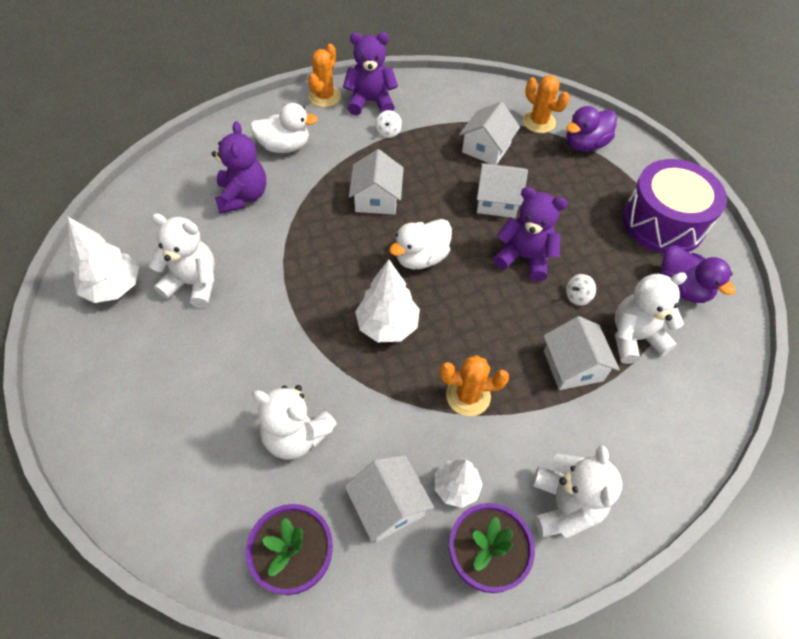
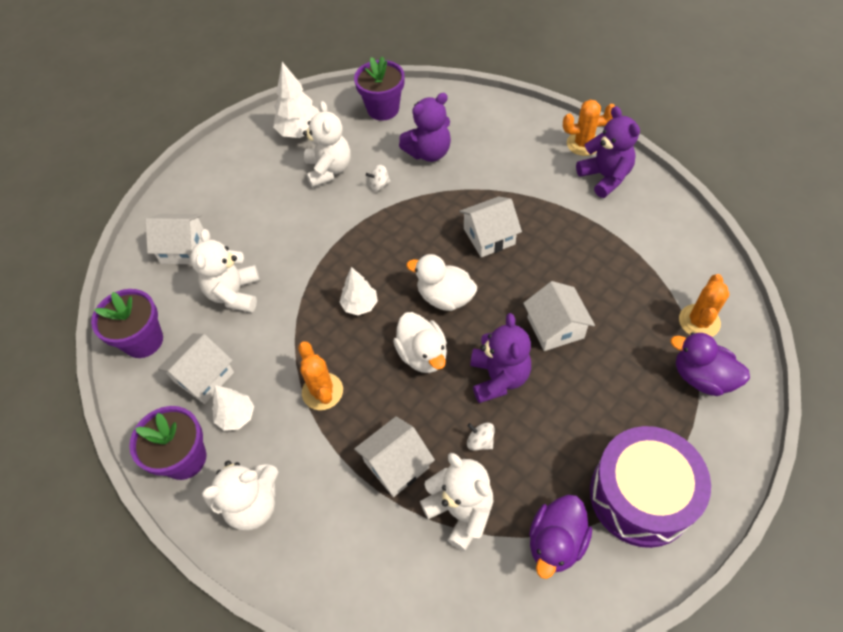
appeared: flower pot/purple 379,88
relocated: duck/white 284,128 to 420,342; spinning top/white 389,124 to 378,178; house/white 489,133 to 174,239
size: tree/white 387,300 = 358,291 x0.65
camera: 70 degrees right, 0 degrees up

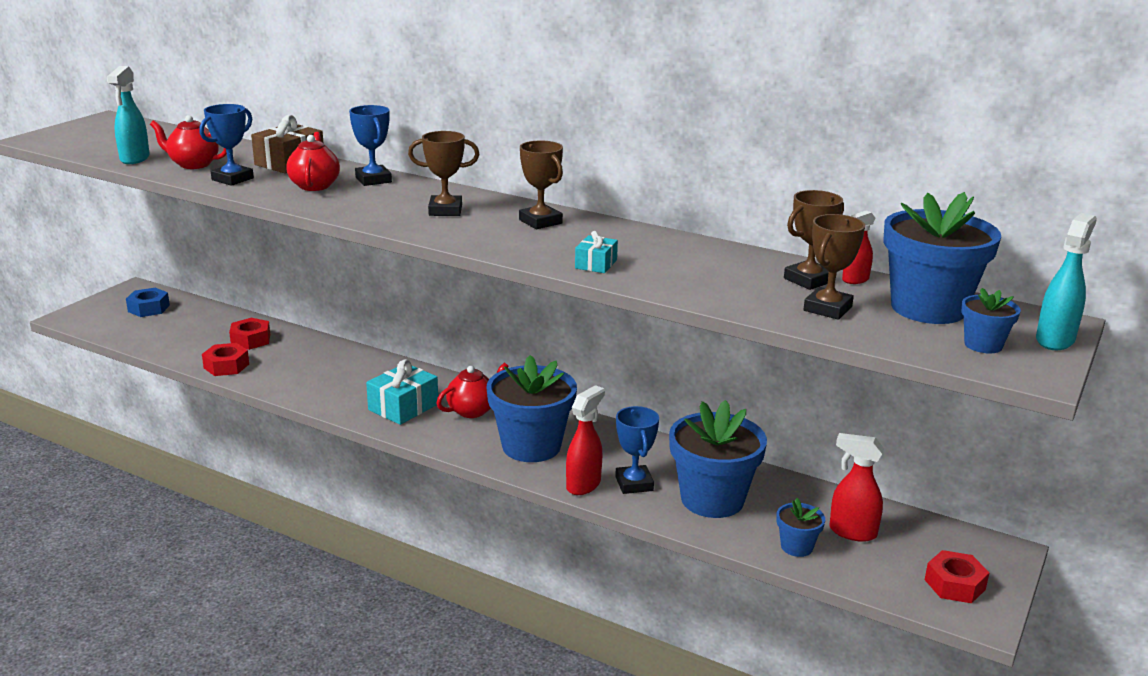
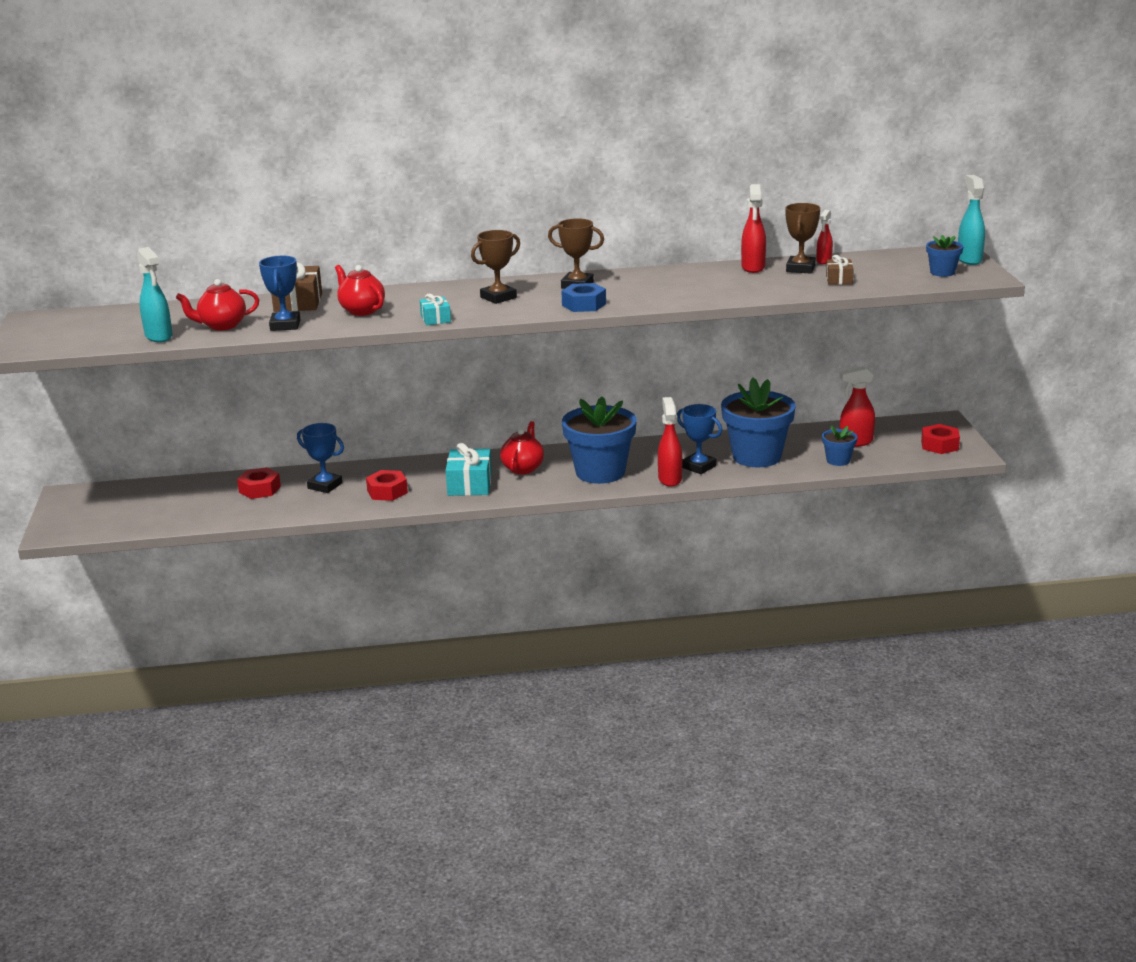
missing: flower pot/blue 942,258
appeared: spray bottle/red 753,228
relocated: nut/blue 148,302 to 583,297; nut/red 225,359 to 387,485; trophy/blue 370,145 to 320,458; gift/turquoise 596,252 to 435,309
exchanged: trophy/brown 834,267 to gift/brown 840,270
camera: 35 degrees left, 0 degrees up

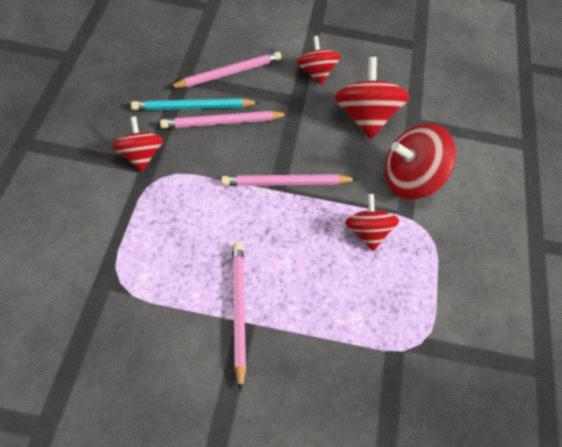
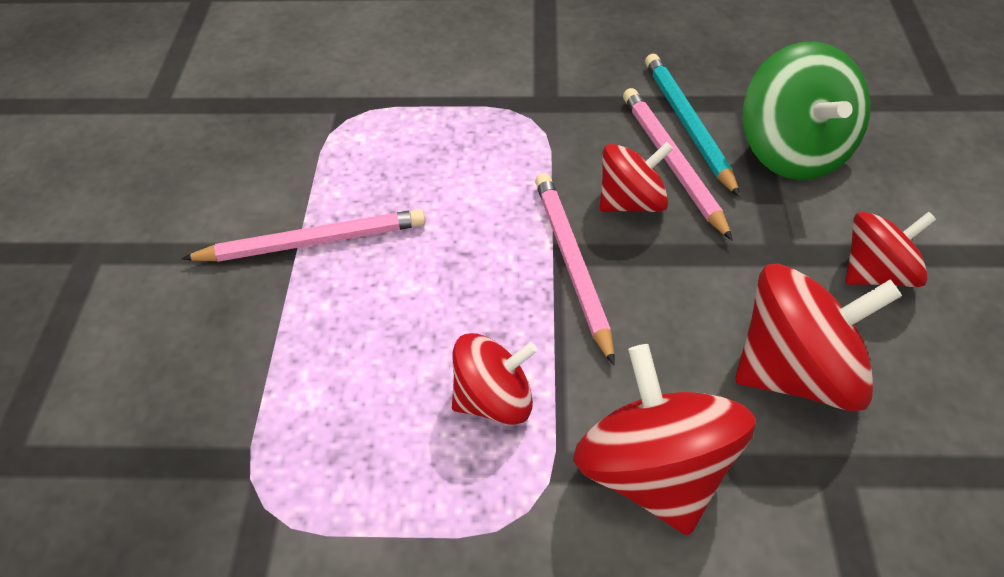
relocated: spinning top/red 137,144 to 636,177
exchanged: pencil/pink 225,70 to spinning top/green 807,110
camera: 90 degrees right, 5 degrees down

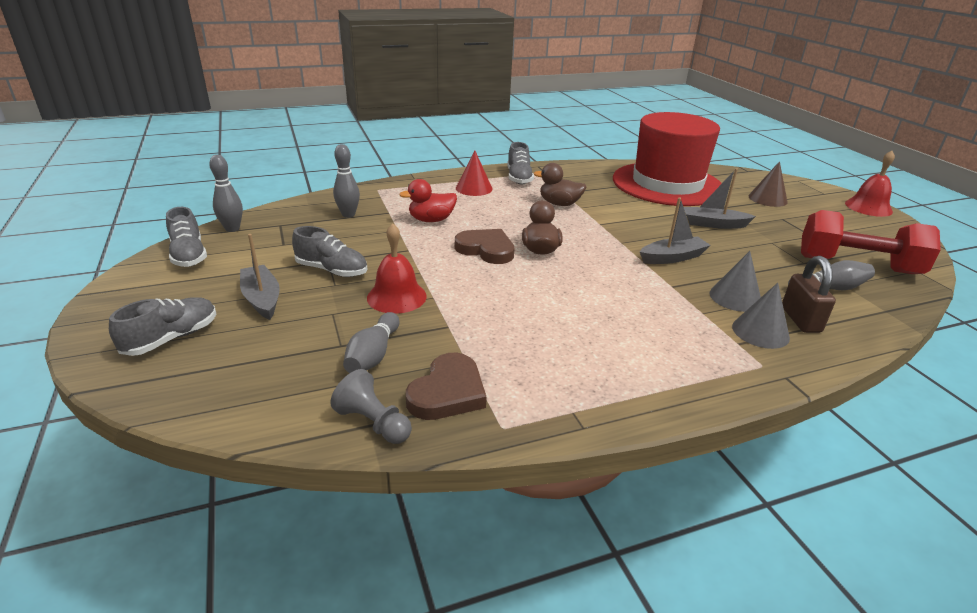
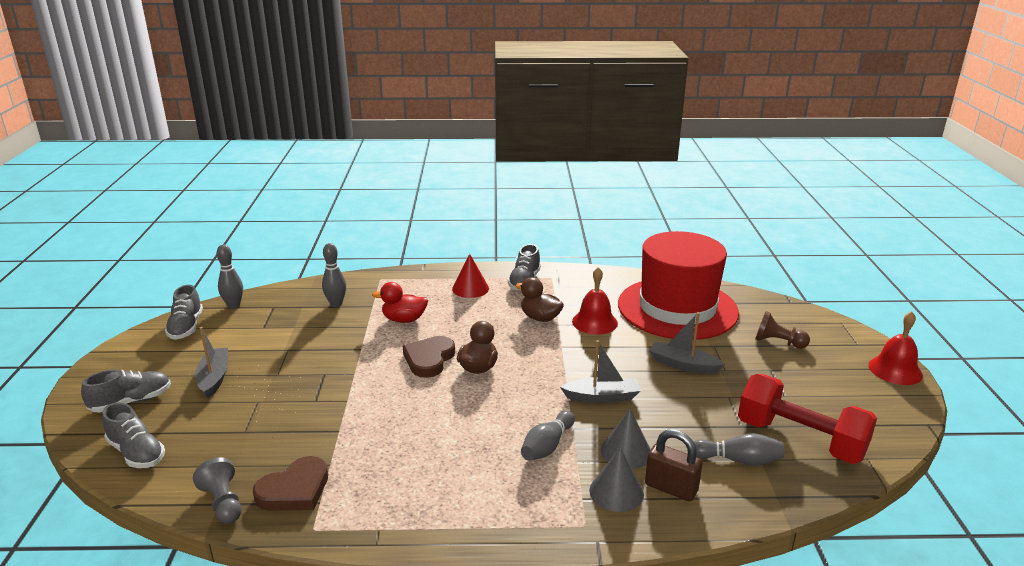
relocated: shoe/grey 329,251 to 133,435; bowling pin/grey 371,342 to 548,436; bell/red 397,268 to 595,301
exchanged: cone/brown 768,184 to pawn/brown 782,329
spun: heart/brown 484,246 = 429,357 120 degrees counterclockwise; padlock/brown 809,294 = 673,465 75 degrees counterclockwise
camera: 20 degrees right, 5 degrees down

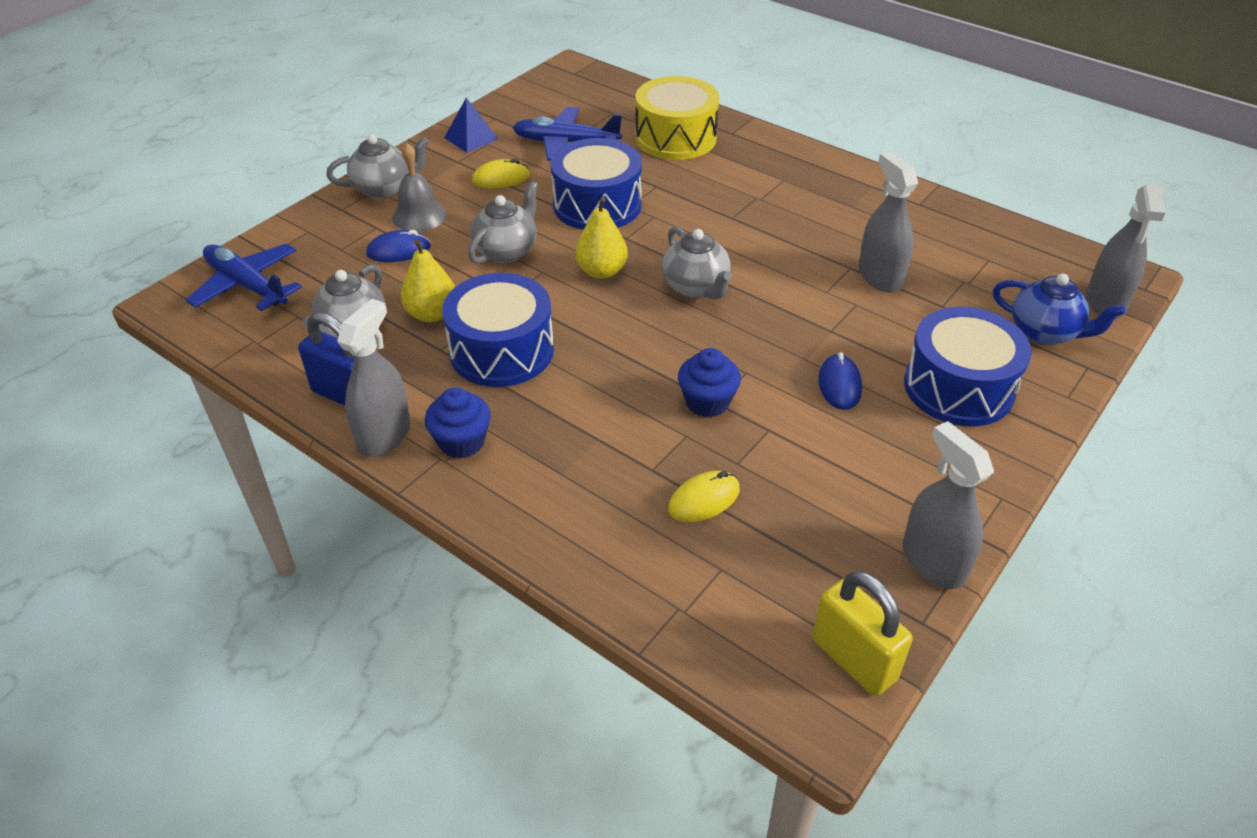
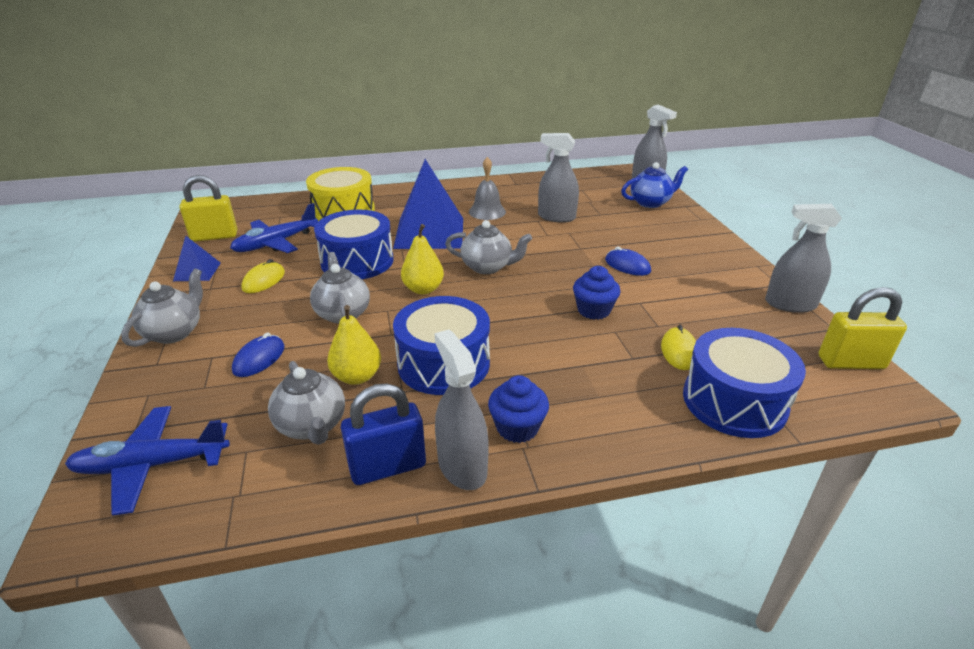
appeared: padlock/yellow 208,208; pyramid/blue 428,204
relocated: bell/grey 419,187 to 487,188; drum/blue 968,366 to 744,383
camera: 50 degrees left, 10 degrees down

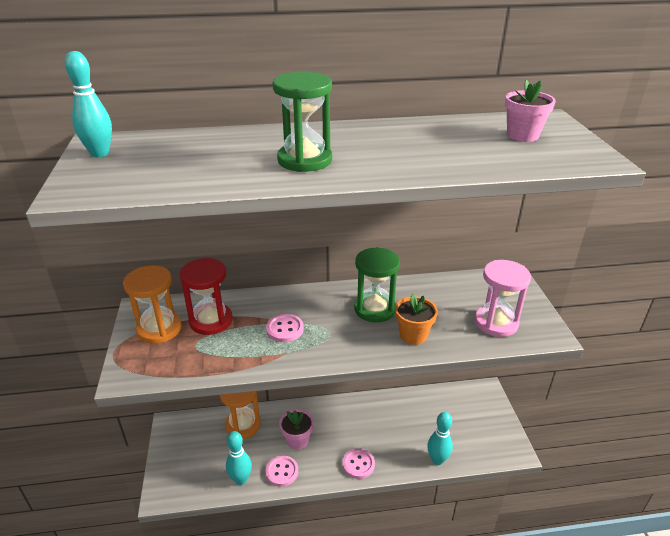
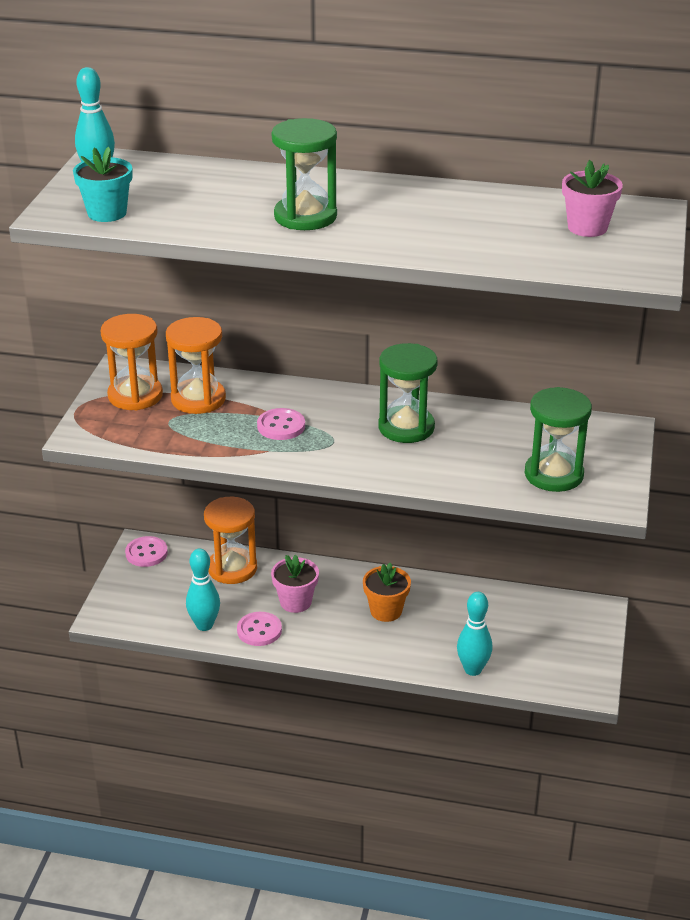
appeared: flower pot/turquoise 102,184
relocated: button/pink 359,463 to 146,551; flower pot/orange 416,319 to 387,592
colour: hourglass/red 206,296 to hourglass/orange 196,365; hourglass/pink 503,298 to hourglass/green 558,439
camera: 20 degrees right, 0 degrees up

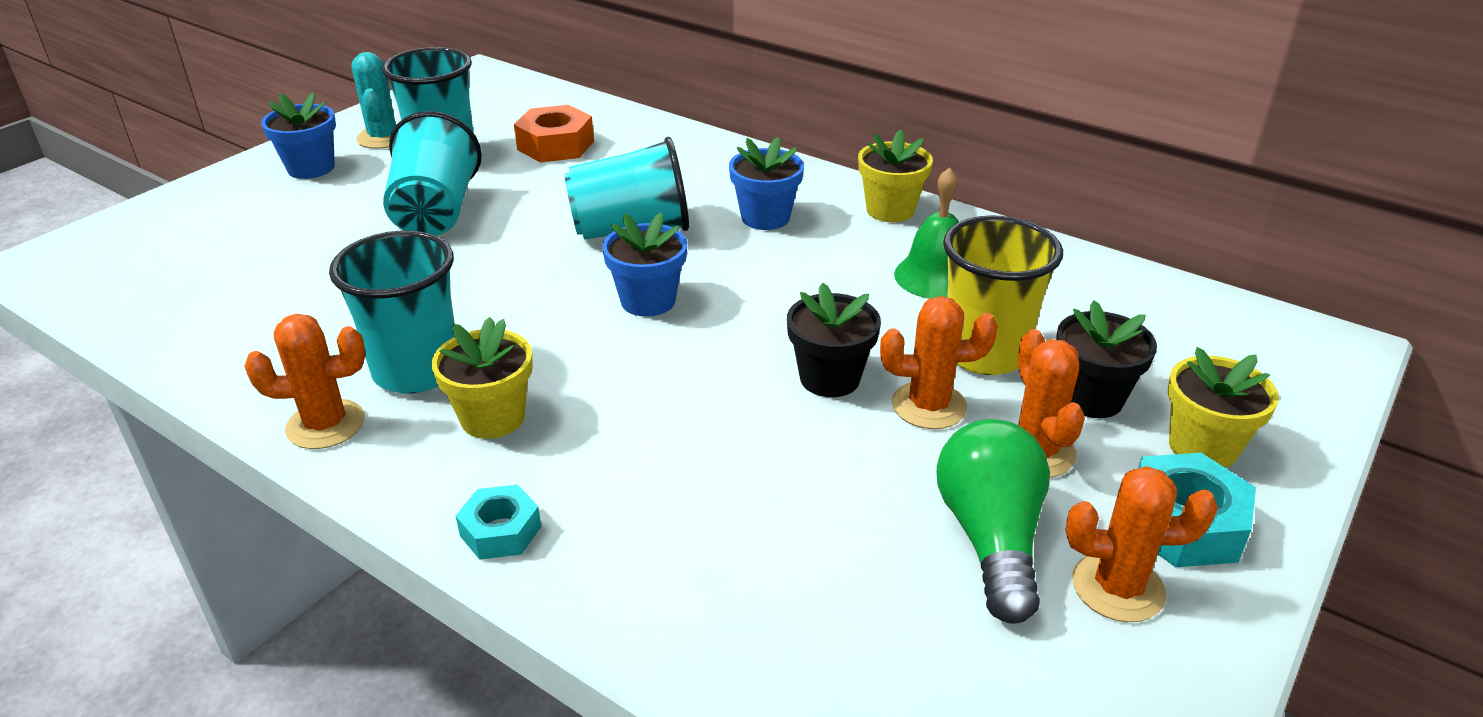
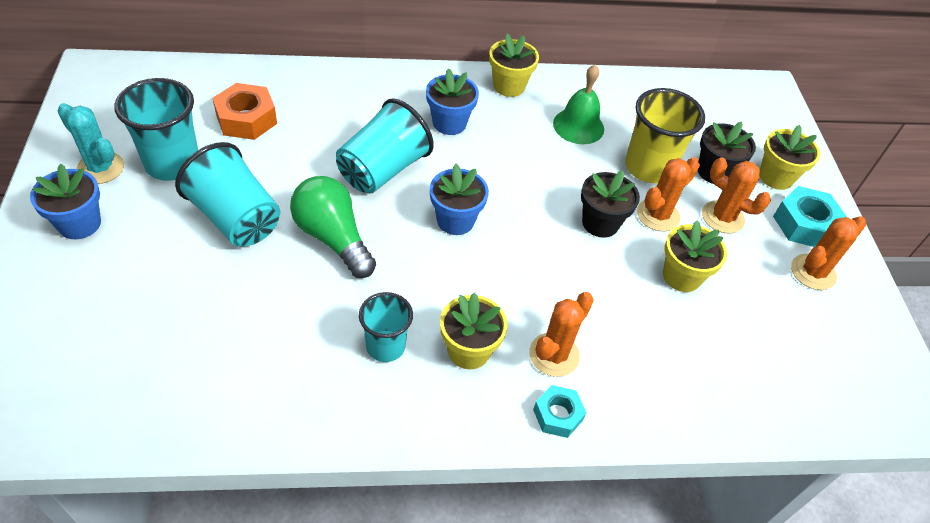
appeared: flower pot/yellow 695,256
relocated: cactus/orange 304,381 to 561,334; light bulb/green 993,521 to 333,227
size: cup/turquoise 392,312 = 386,327 x0.63
camera: 45 degrees left, 15 degrees up

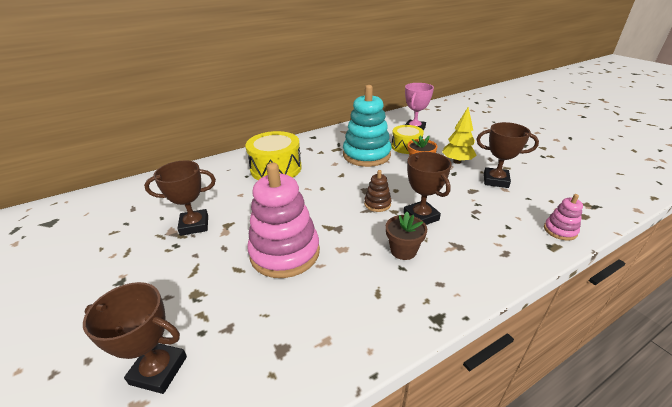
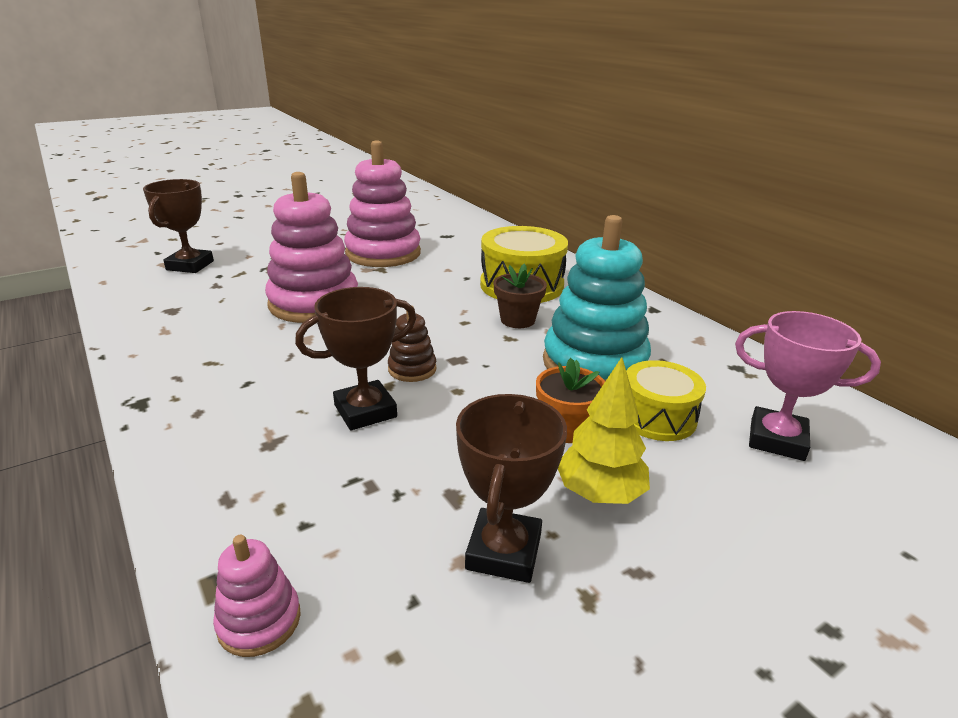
relocated: flower pot/brown 406,236 to 520,295
exchanged: trophy/brown 180,198 to stacking toy/pink 382,203
camera: 85 degrees right, 5 degrees down

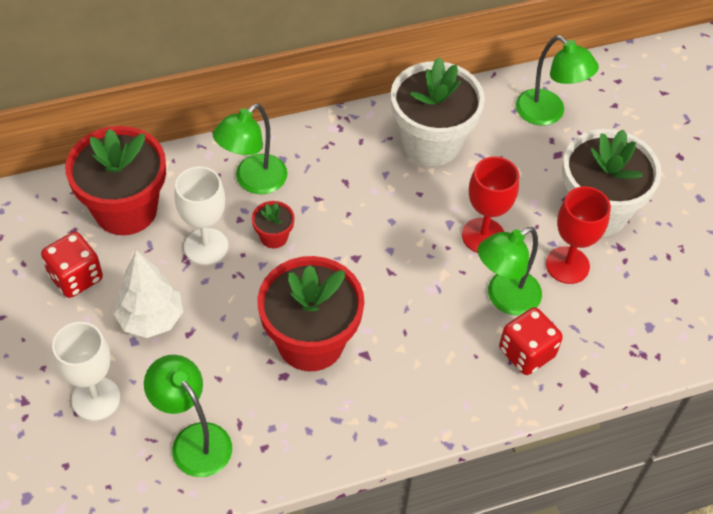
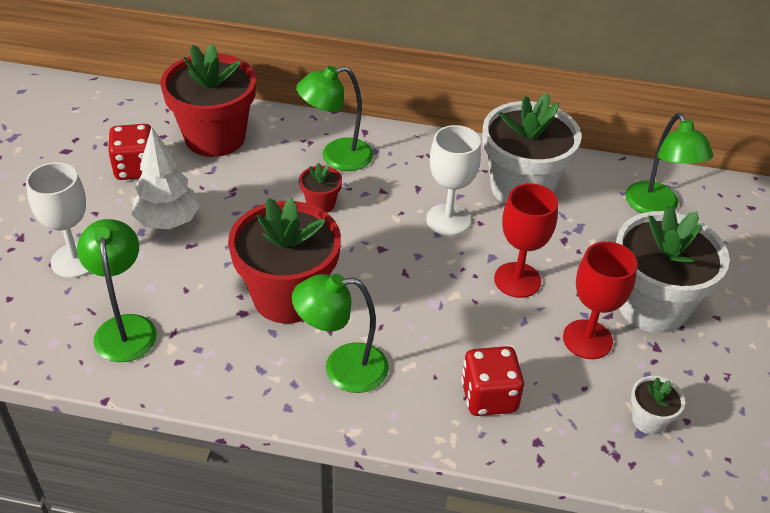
appeared: flower pot/white 658,405
relocated: goblet/white 201,216 to 453,180; lamp/green 510,271 to 340,333
camera: 30 degrees right, 10 degrees down

